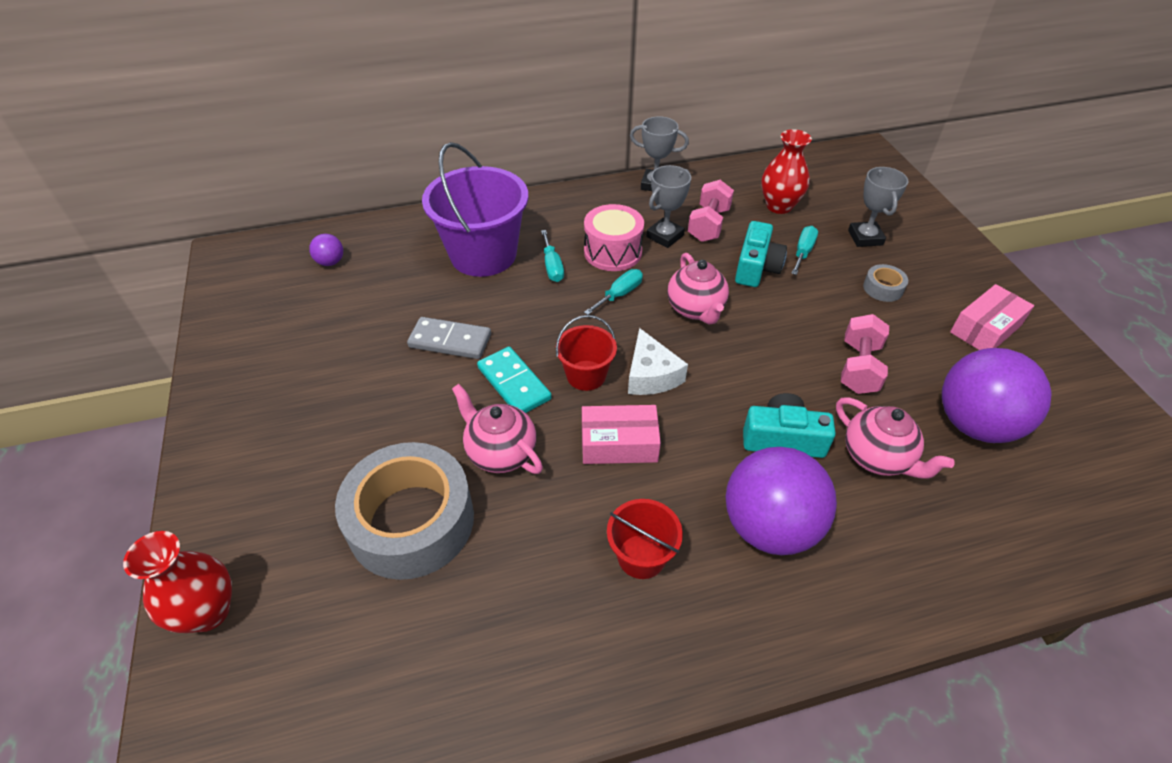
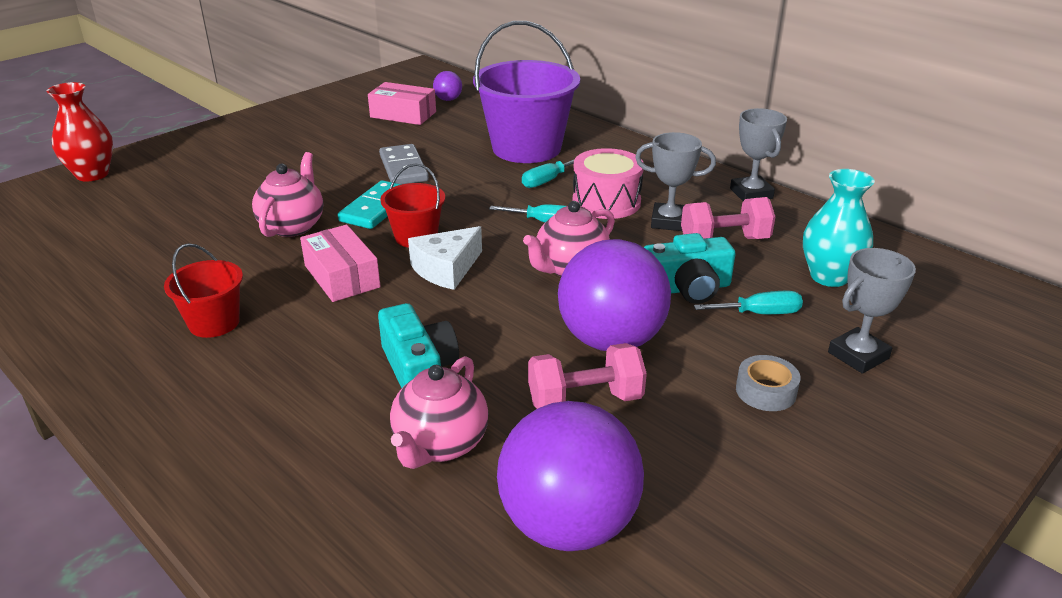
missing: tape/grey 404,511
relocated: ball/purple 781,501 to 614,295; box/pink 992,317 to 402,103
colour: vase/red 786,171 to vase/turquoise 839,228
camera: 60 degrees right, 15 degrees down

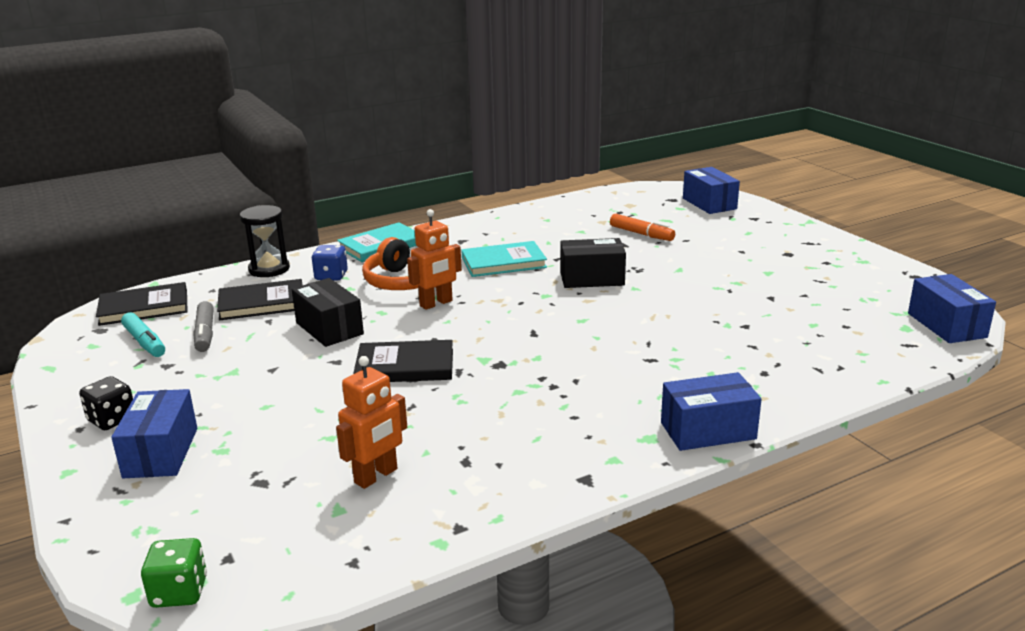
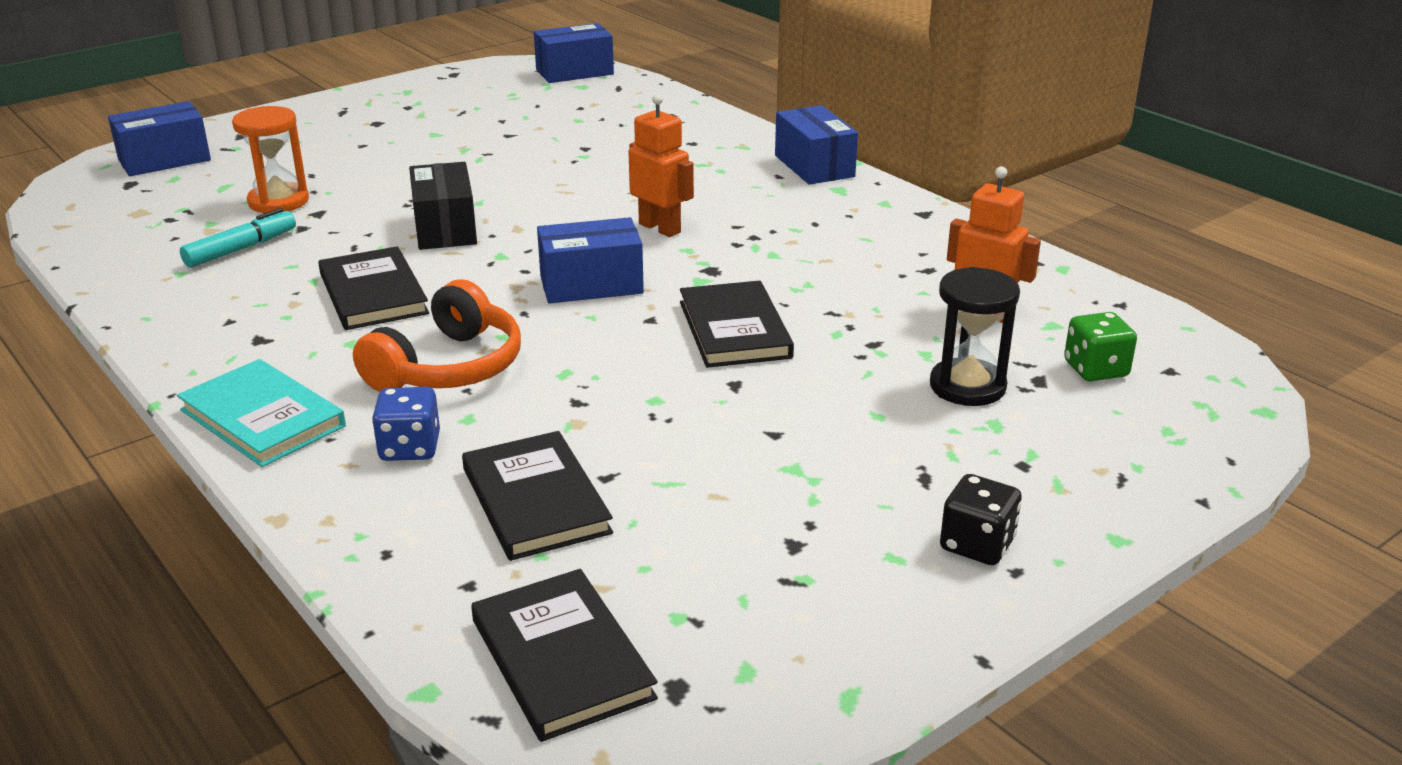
missing: marker/grey 204,326; box/black 328,312
relocated: box/blue 154,433 to 590,260; marker/turquoise 143,334 to 238,238; dice/green 174,573 to 1100,346; hourglass/black 265,241 to 975,336; robot/orange 434,259 to 661,165
exchanged: marker/orange 642,227 to hourglass/orange 270,159
colour: book/turquoise 504,259 to book/black 373,288
camera: 100 degrees left, 5 degrees up

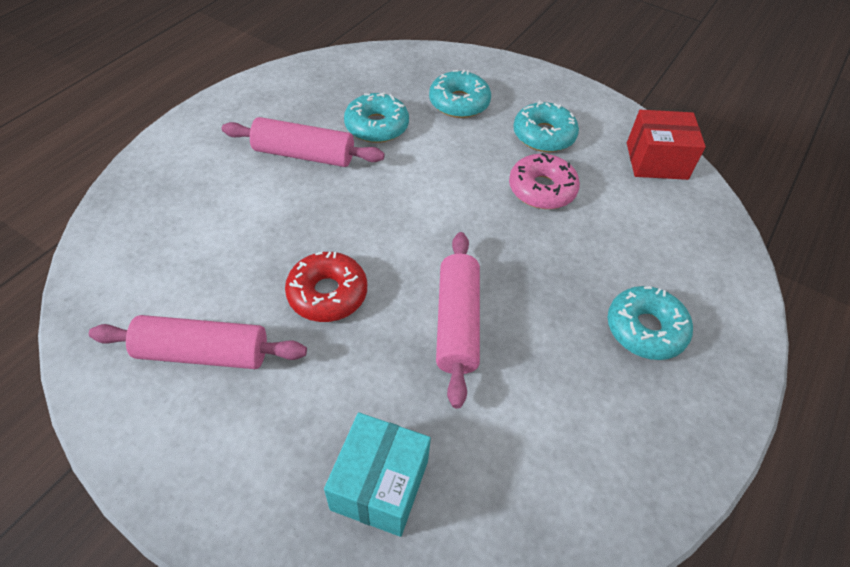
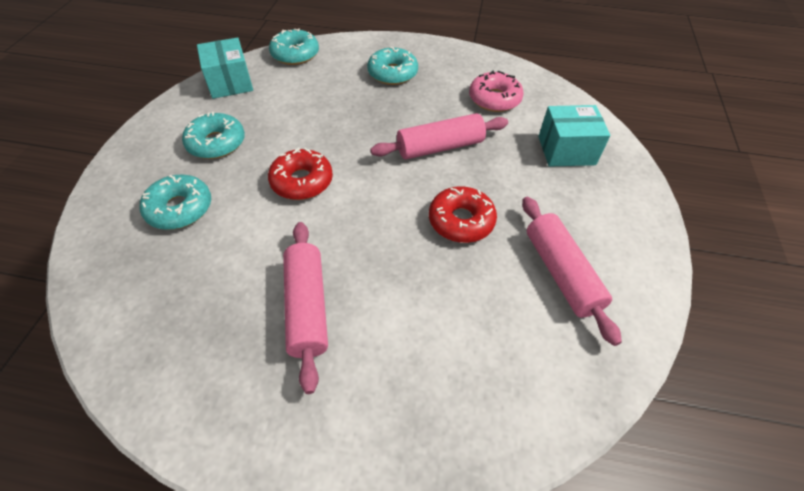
appeared: donut/red 300,174
relocated: donut/turquoise 376,117 to 294,46; donut/pink 544,181 to 496,91
colour: box/red 666,145 to box/turquoise 225,68
camera: 110 degrees left, 0 degrees up

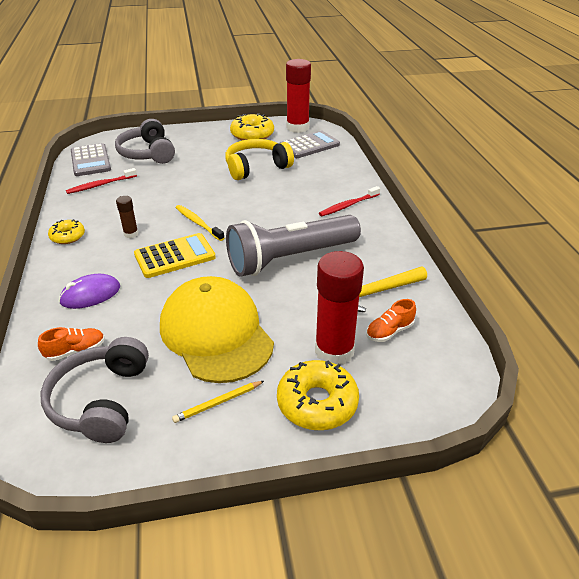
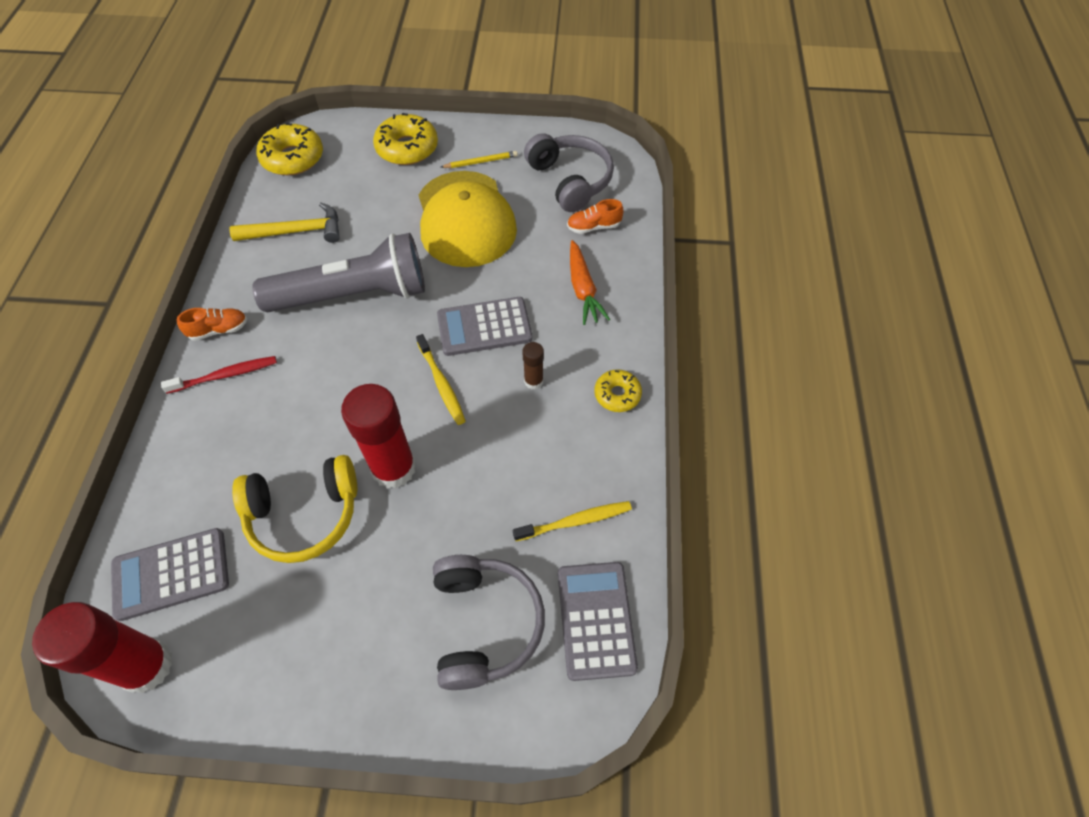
relocated: donut/yellow 252,126 to 289,149; glue stick/red 339,308 to 378,436; shoe/orange 391,320 to 212,324
exchanged: mouse/purple 89,291 to carrot/orange 590,282
colour: toothbrush/red 101,181 to toothbrush/yellow 572,521; calculator/yellow 175,255 to calculator/grey 484,326
spun: headphones/grey 94,390 = 569,172 45 degrees counterclockwise
camera: 165 degrees left, 20 degrees up

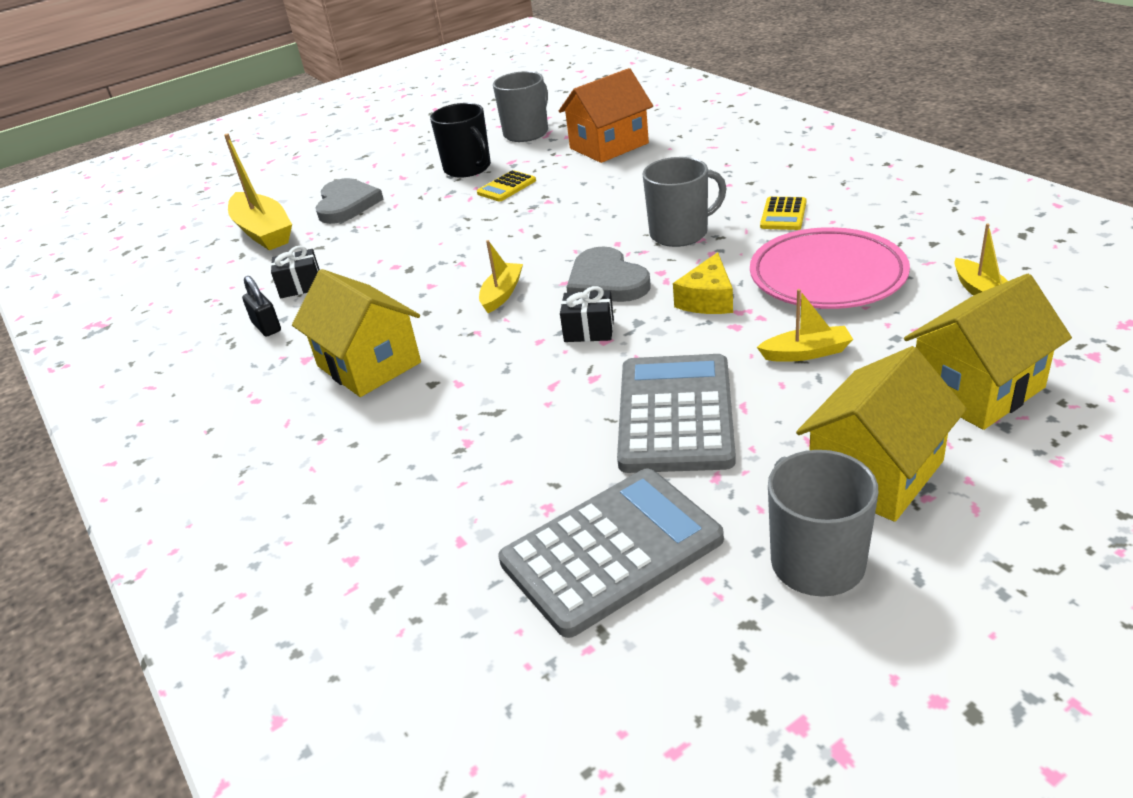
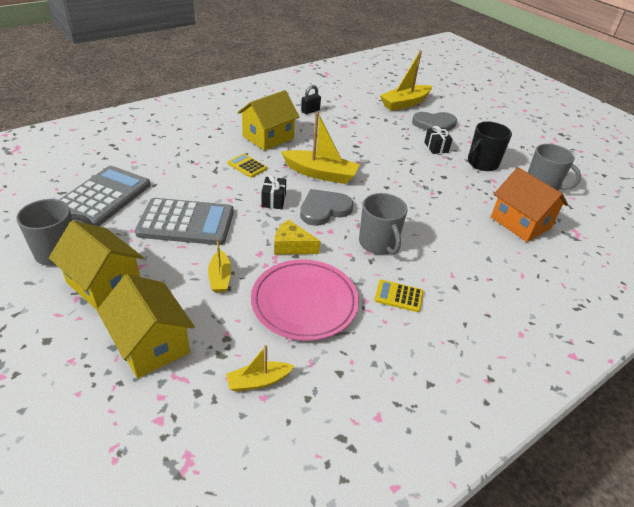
relocated: gift/black 295,272 to 438,140; calculator/yellow 506,186 to 247,165
spun: calculator/grey 611,553 = 105,196 120 degrees counterclockwise
size: boat/yellow 501,276 = 320,148 x1.81
camera: 80 degrees right, 5 degrees up

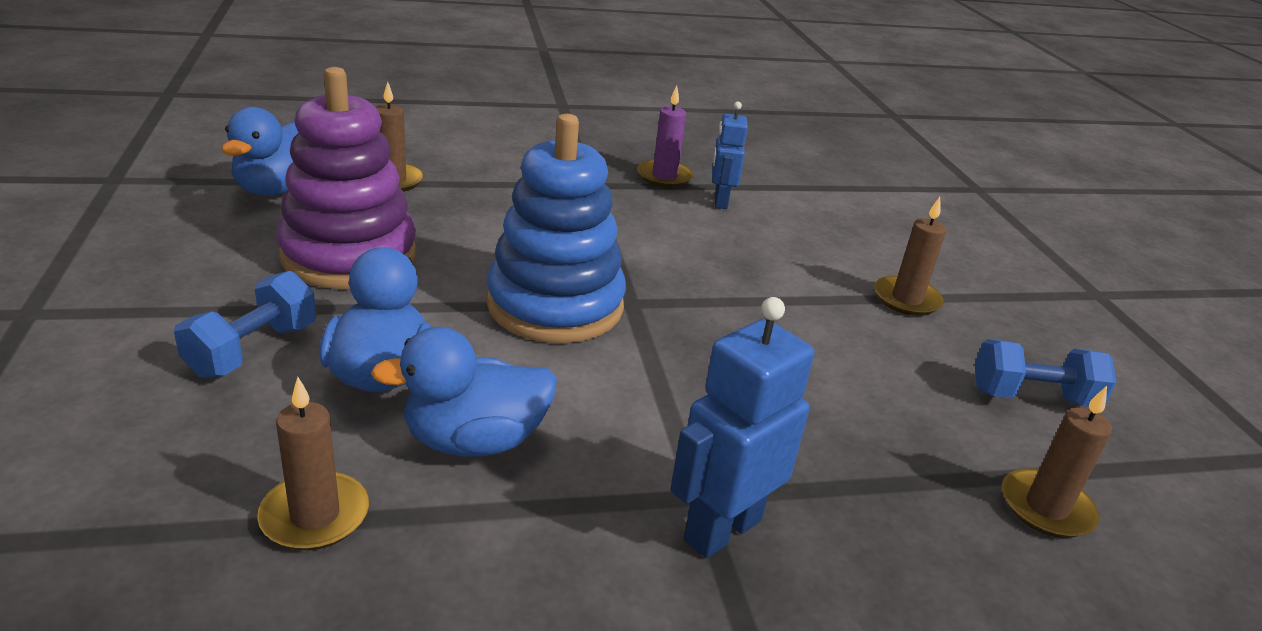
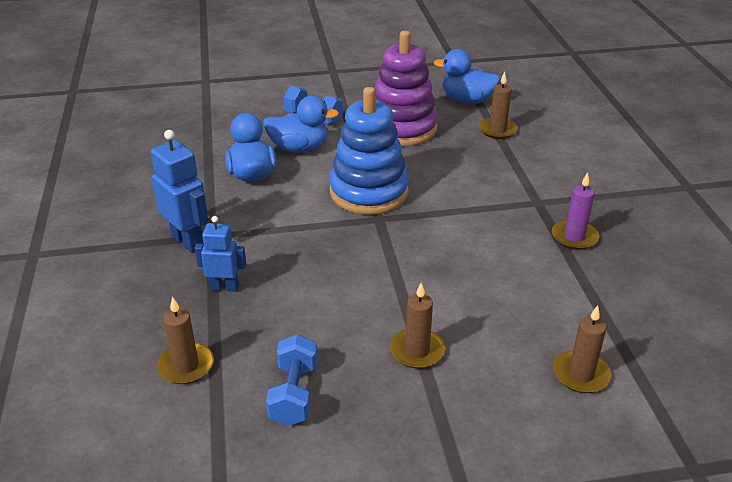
relocated: candle/brown 313,463 to 582,349; robot/blue 730,155 to 221,254
camera: 95 degrees right, 5 degrees up

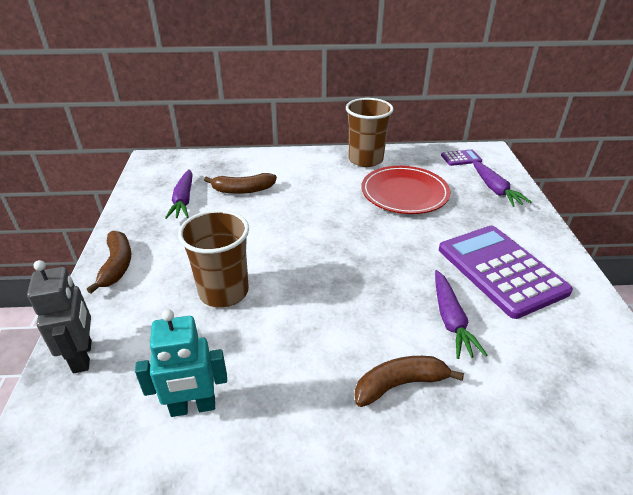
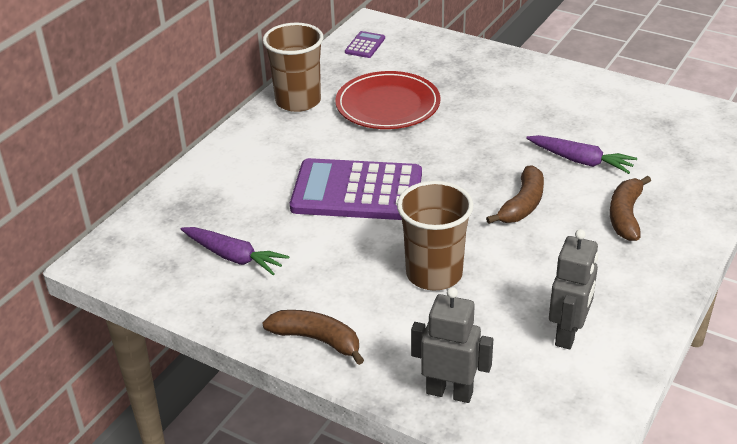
missing: carrot/purple 501,184
relocated: banana/brown 240,183 to 515,194; calculator/purple 506,272 to 356,189
colour: robot/turquoise 181,363 to robot/grey 573,289
camera: 55 degrees left, 0 degrees up

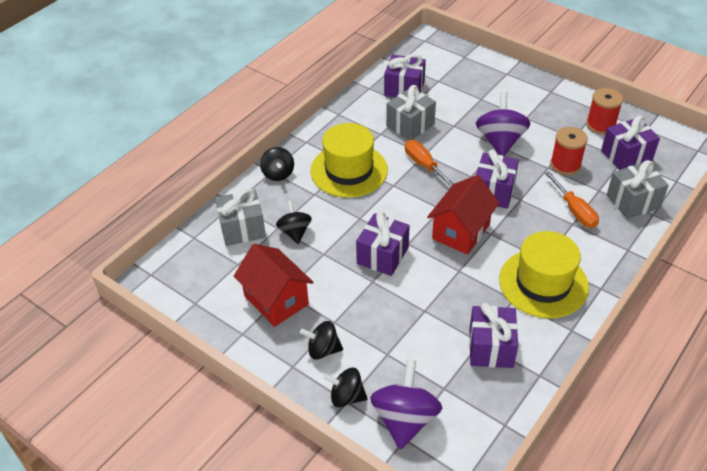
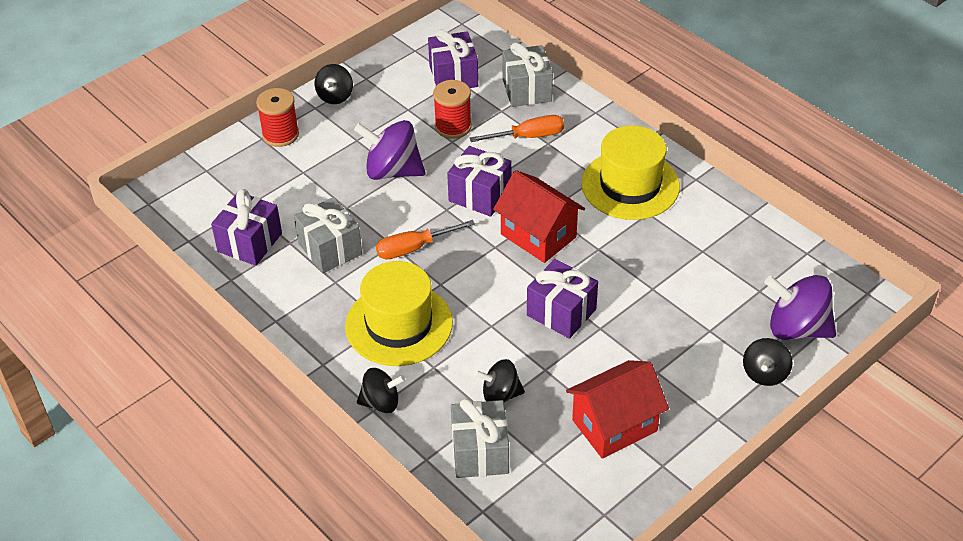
missing: gift/purple 493,335
relocated: spinning top/black 321,340 to 334,84; spool/red 604,111 to 277,117
camera: 80 degrees left, 0 degrees up

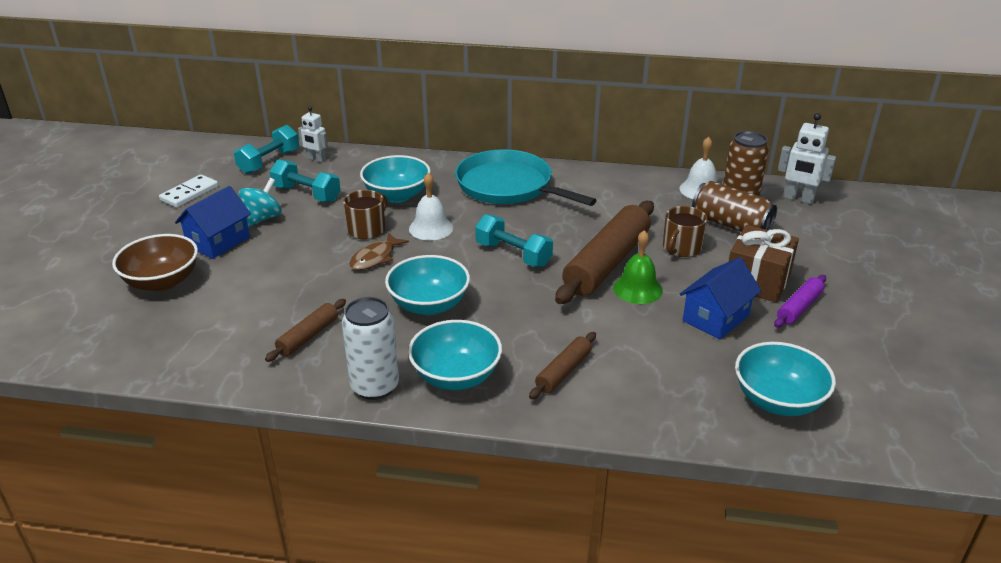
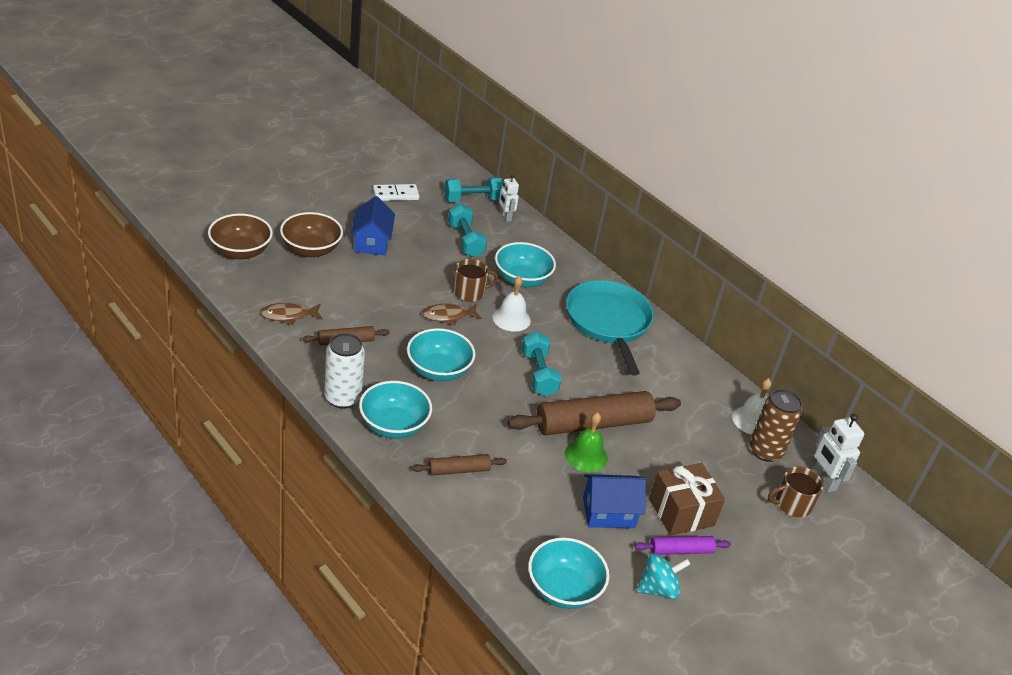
missing: can/brown 734,206
appeared: bowl/brown 240,236; fish/brown 292,314
relocated: spinning top/turquoise 260,202 to 663,576; mug/brown 685,231 to 795,491
spun: house/blue 213,222 = 373,225 75 degrees counterclockwise
camera: 35 degrees right, 5 degrees up

